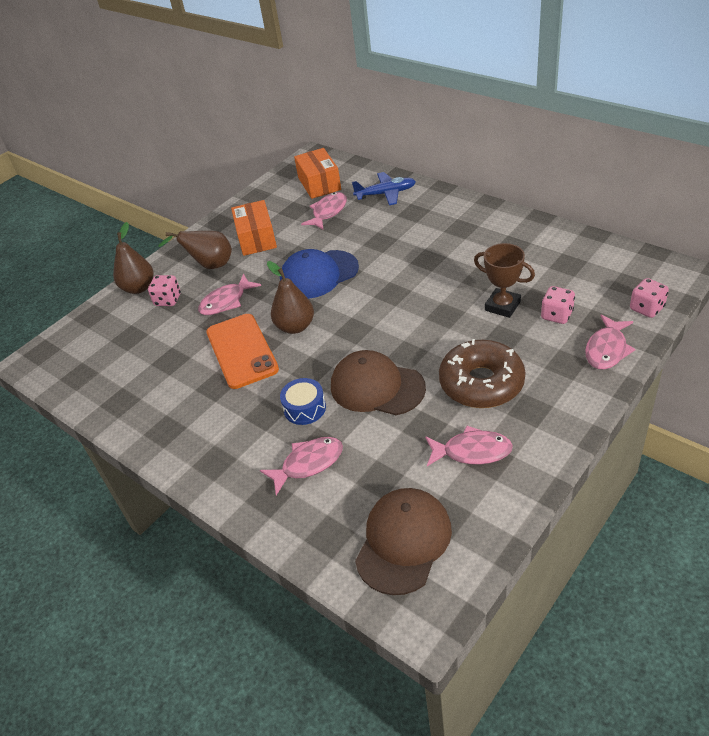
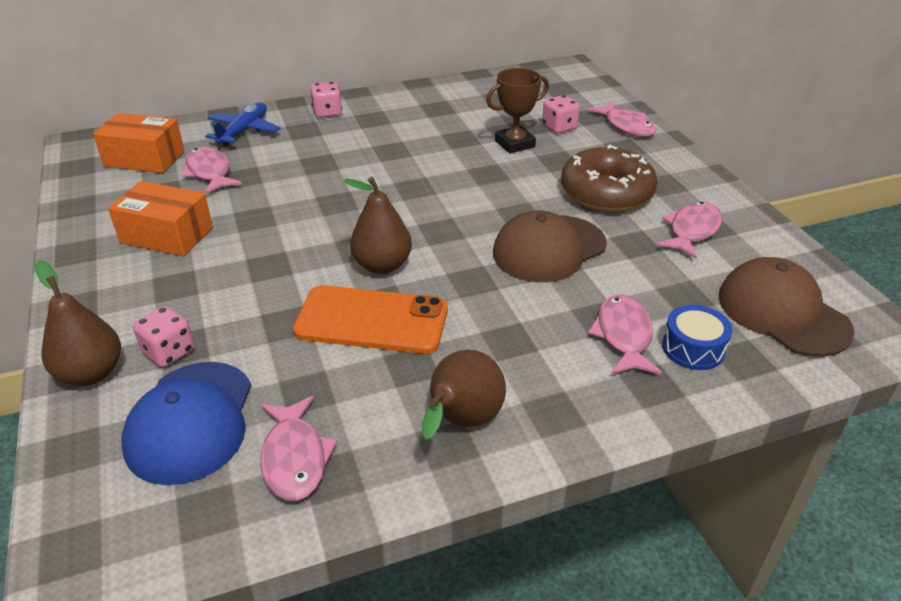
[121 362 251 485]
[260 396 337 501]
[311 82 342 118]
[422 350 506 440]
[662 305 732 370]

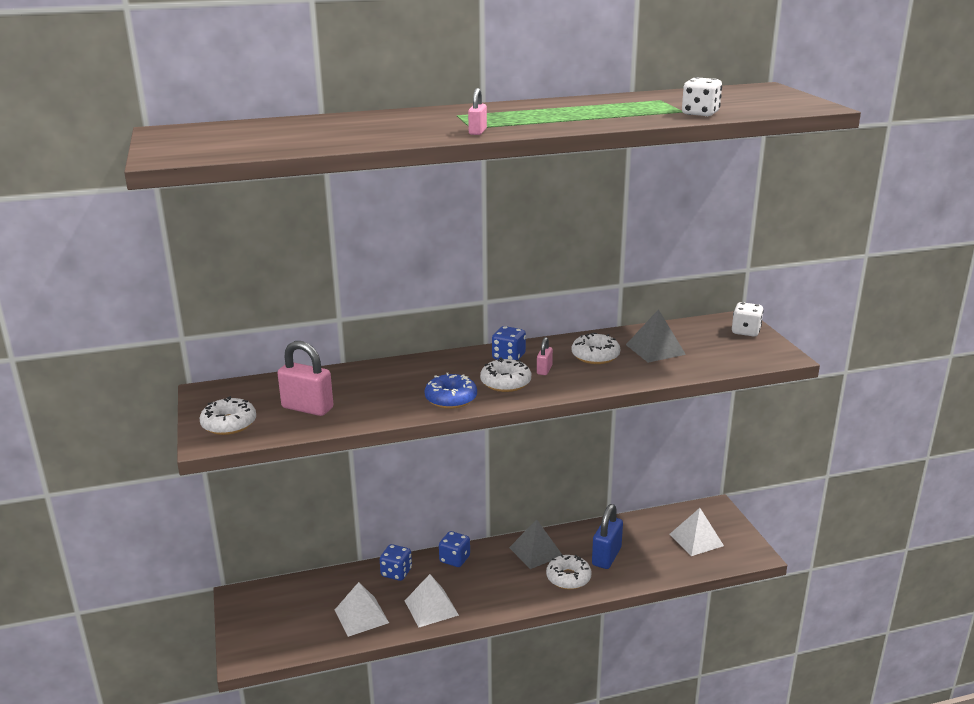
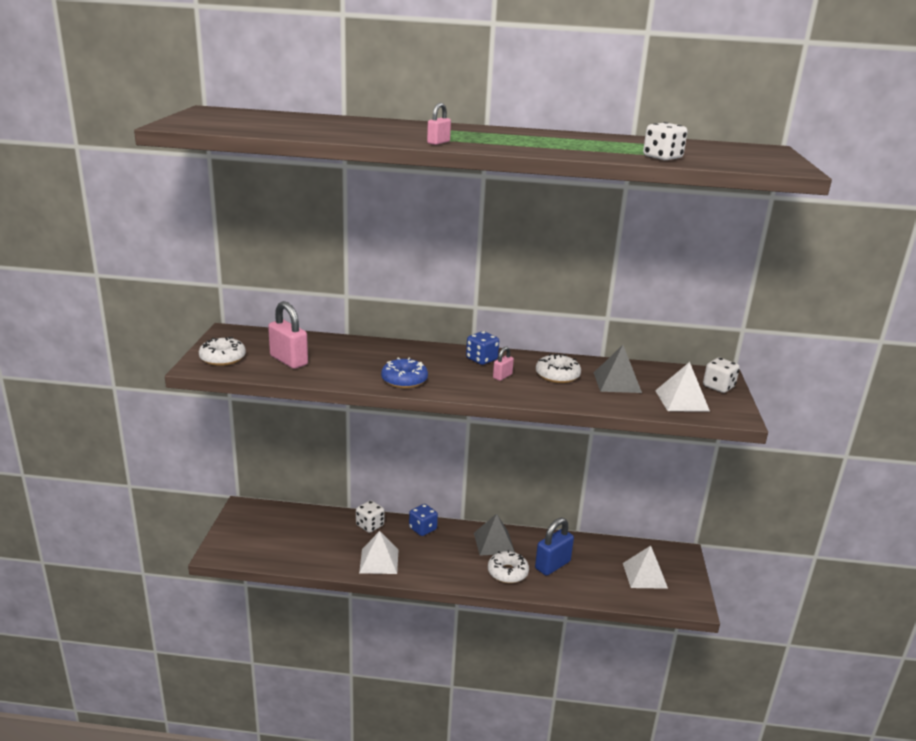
[356 500 384 533]
[655 362 710 412]
[480 358 531 392] (first image)

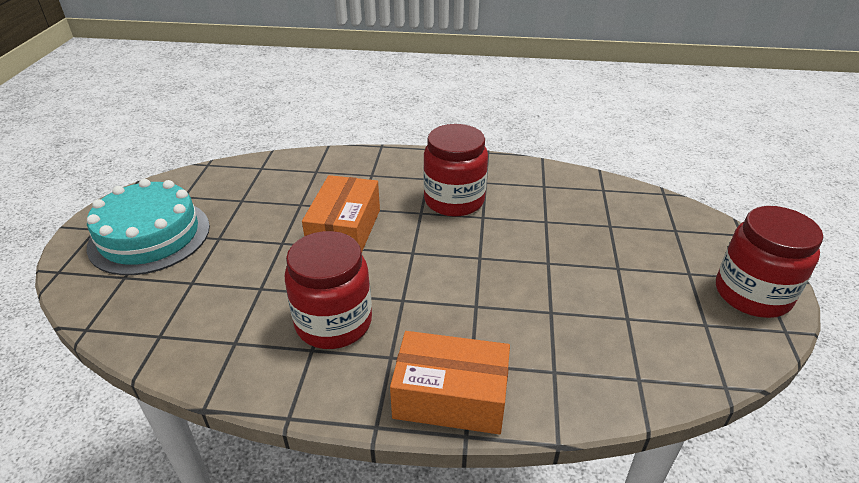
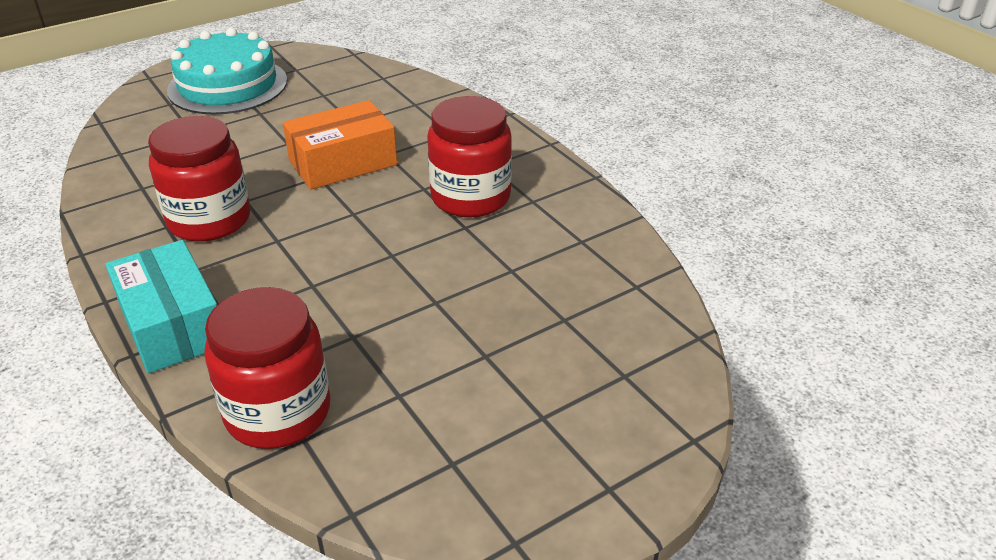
[106 240 217 373]
[204 287 330 449]

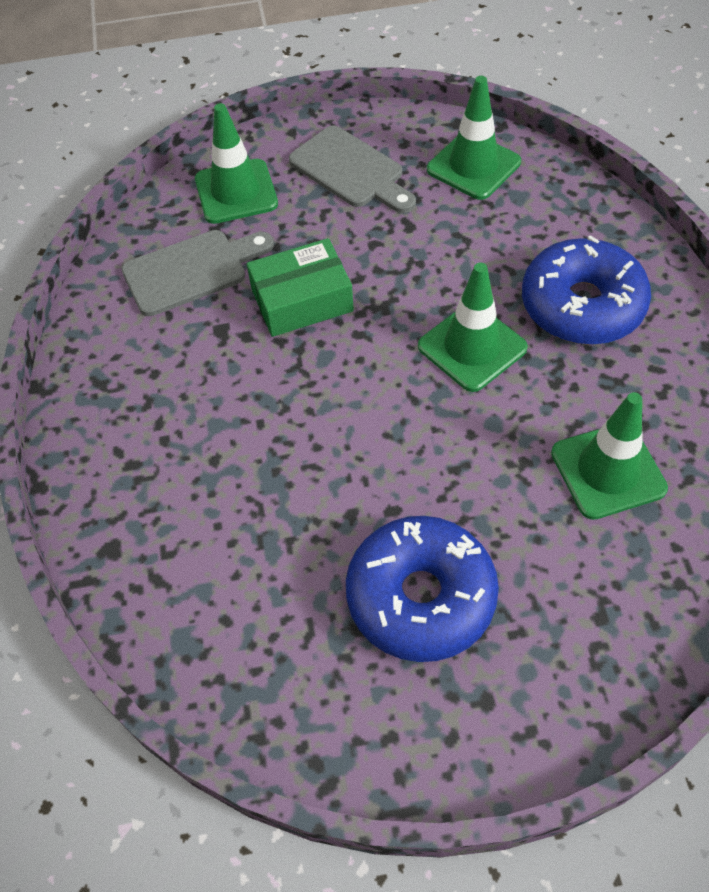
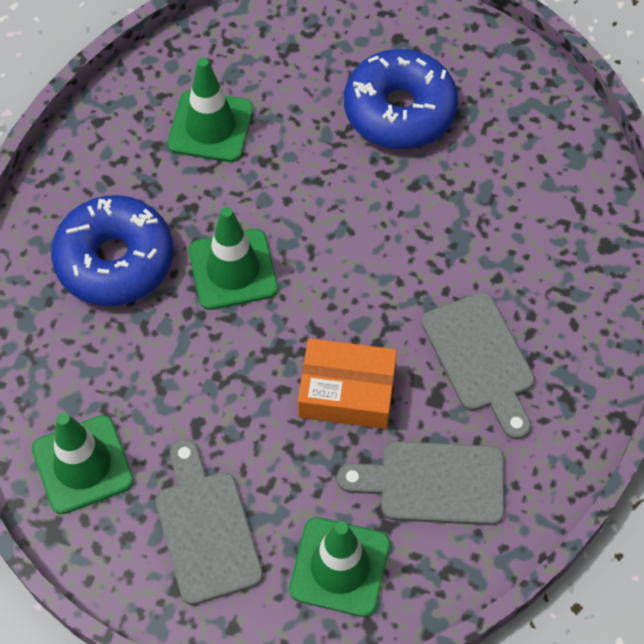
[298 338 397 429]
[422 292 535 440]

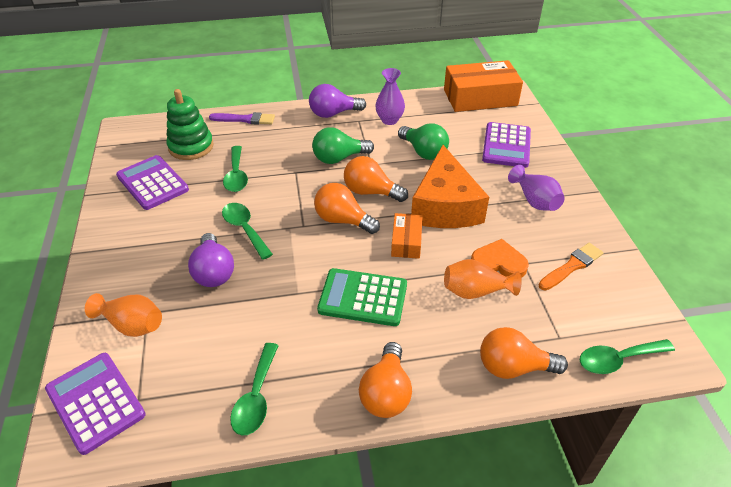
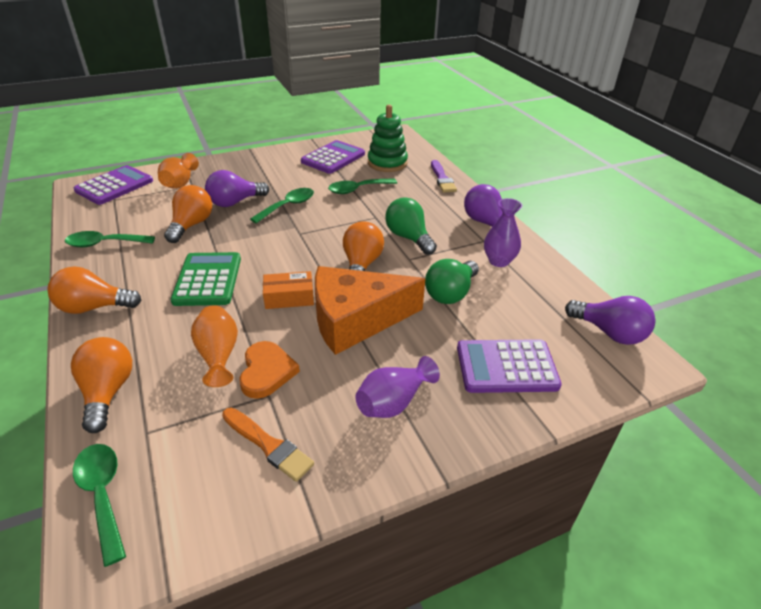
[164 185 212 243]
[565 296 656 345]

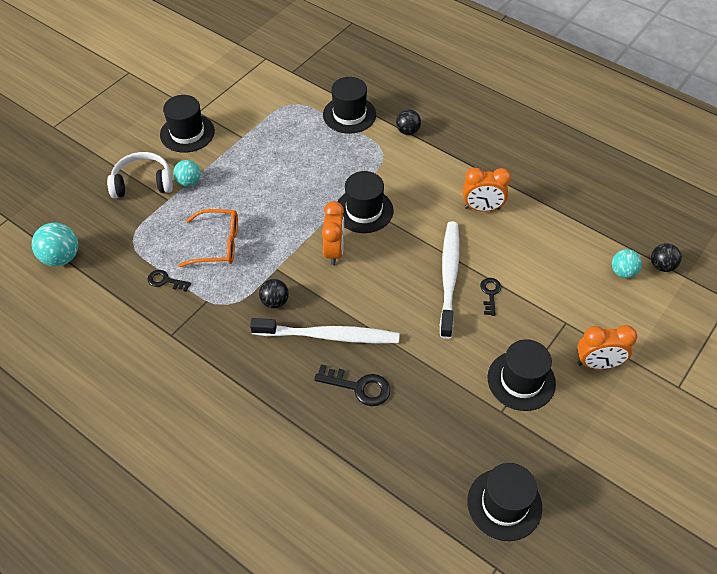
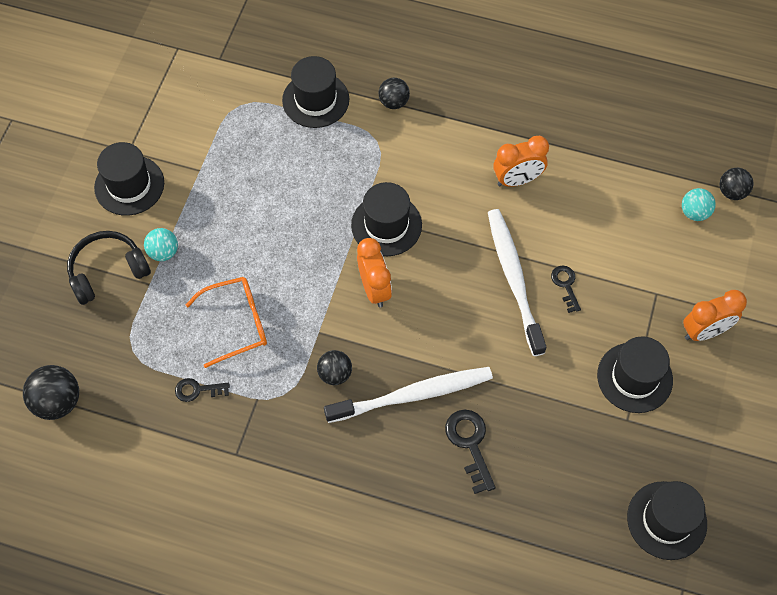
[23 365 79 420]
[67 231 151 305]
[445 409 496 494]

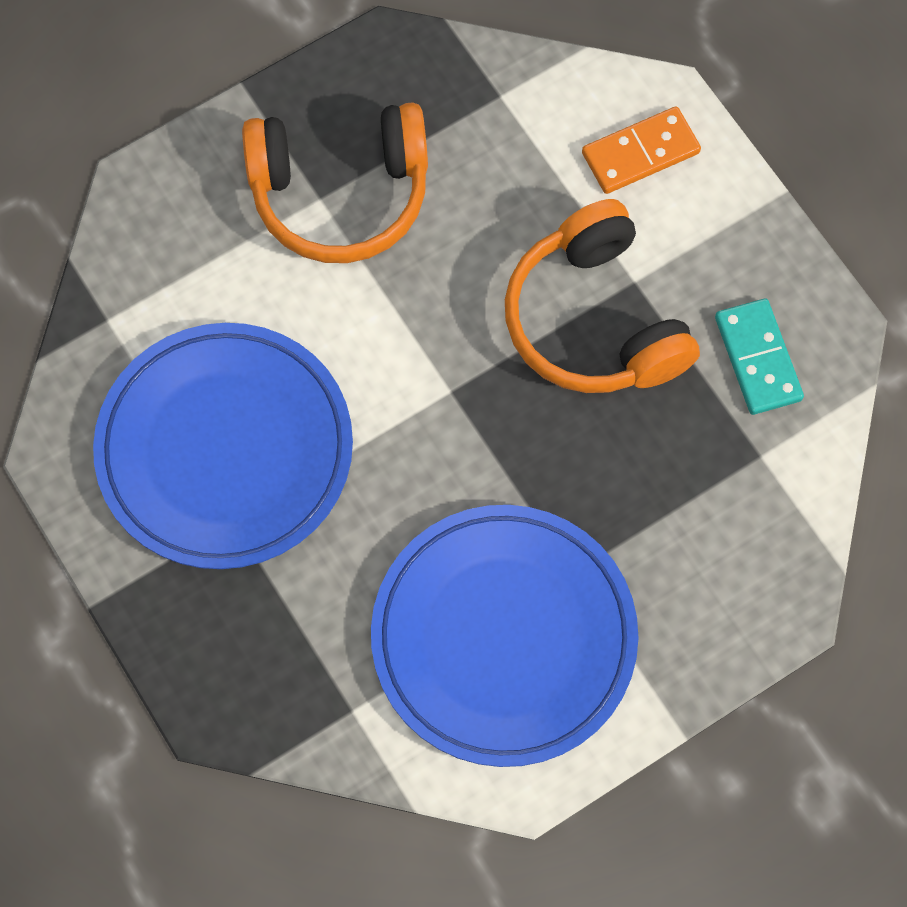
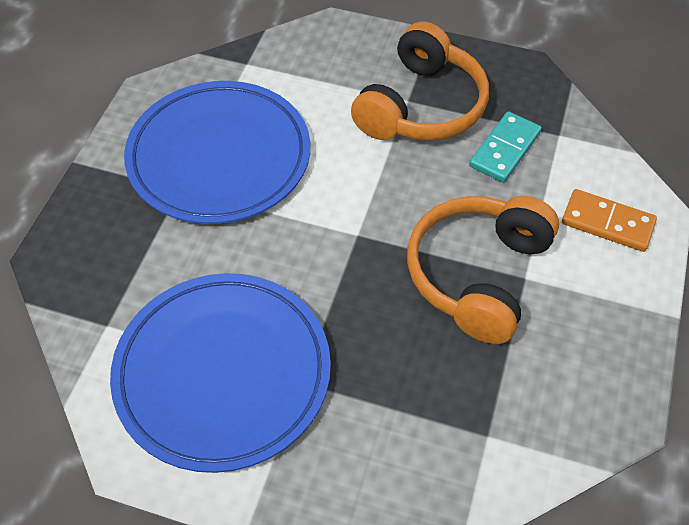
[351 22 489 141]
[469 111 542 183]

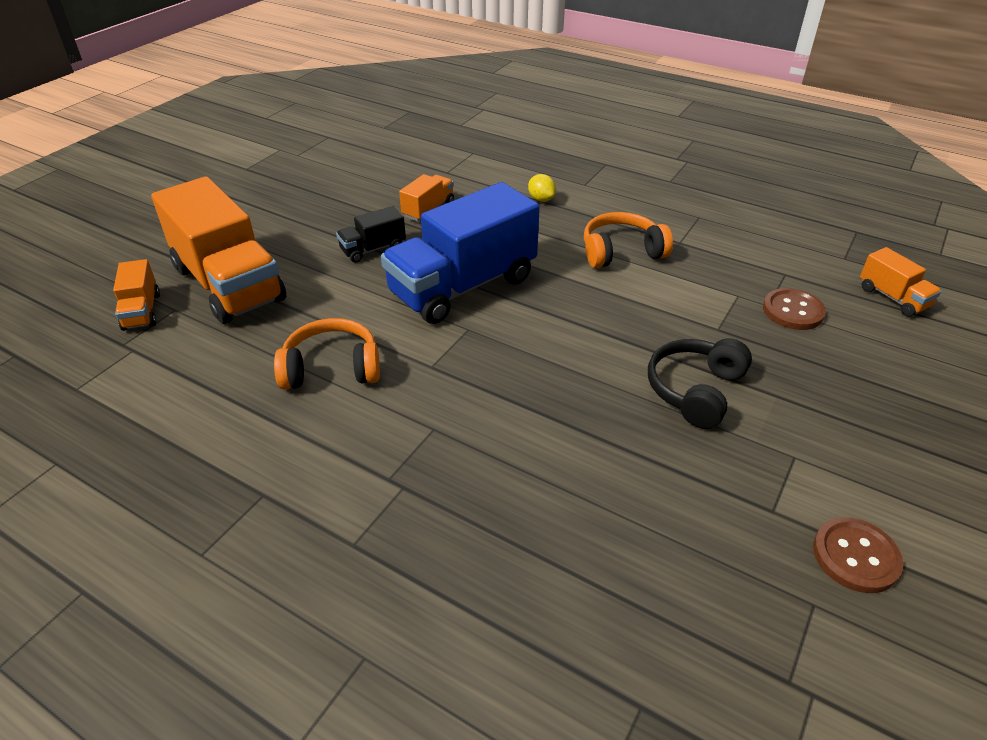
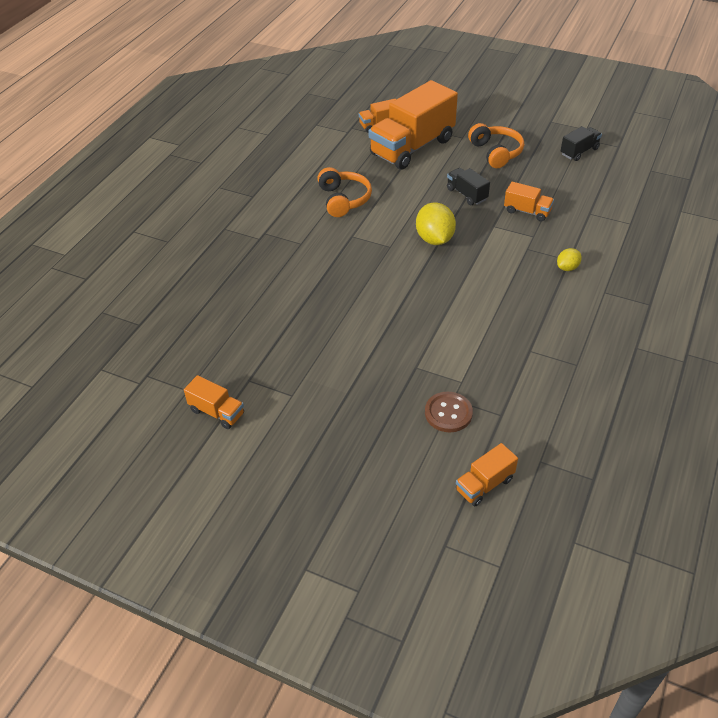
[184 375 244 429]
[416 203 456 245]
[468 123 524 168]
[561 126 602 161]
[648 338 752 429] (first image)

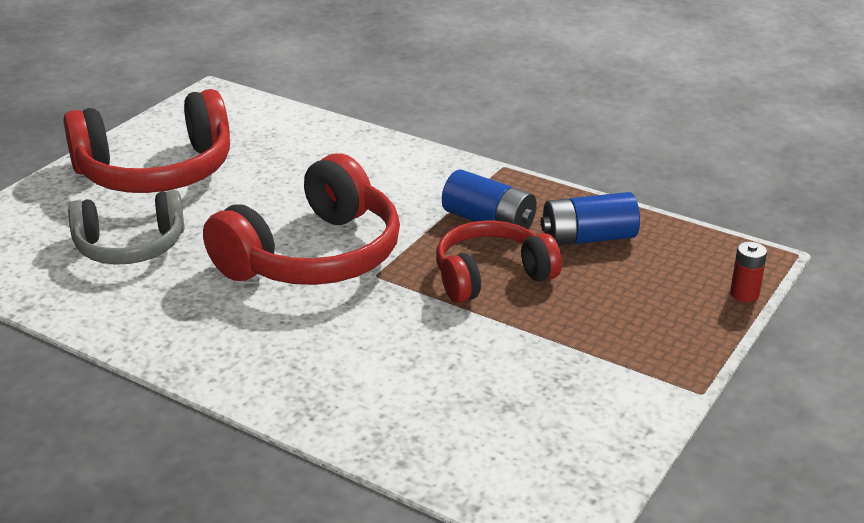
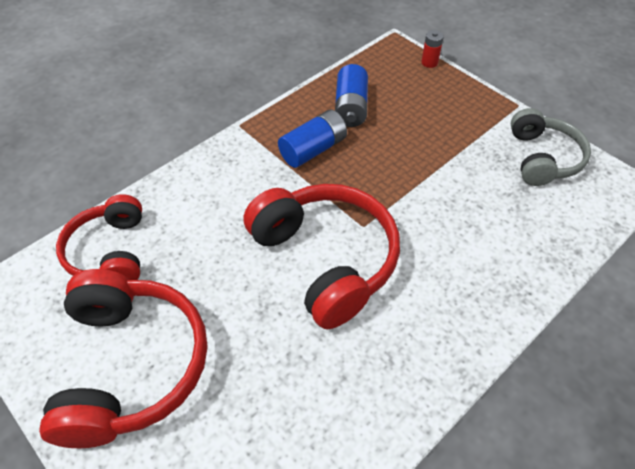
[56 194 142 280]
[511 108 591 186]

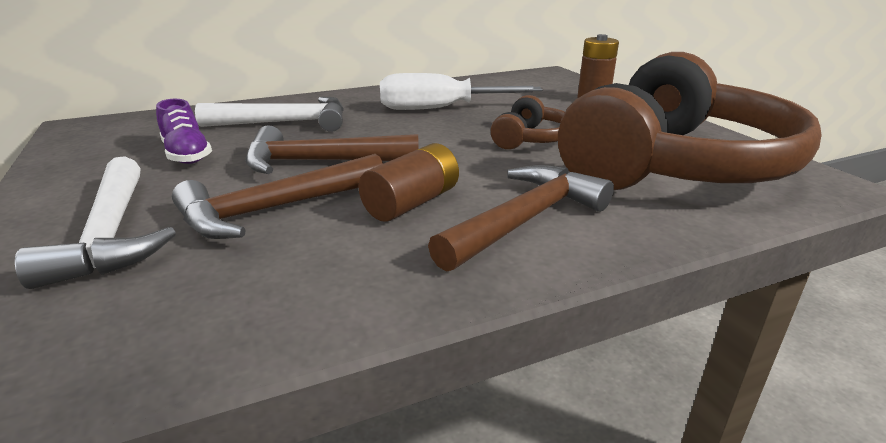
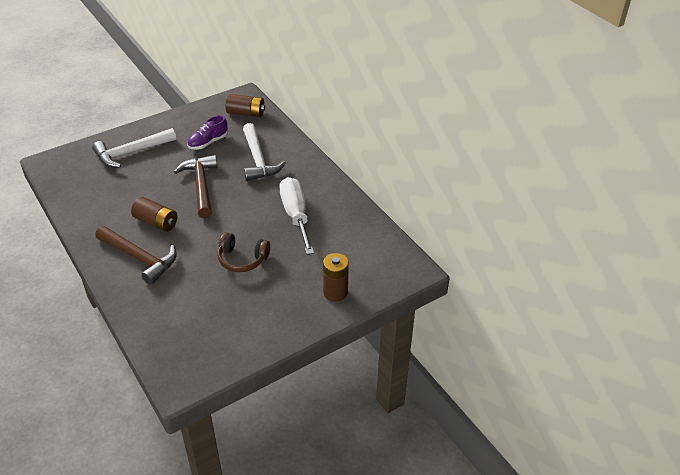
[226 94 265 117]
[172 154 383 239] (first image)
[558 52 821 190] (first image)

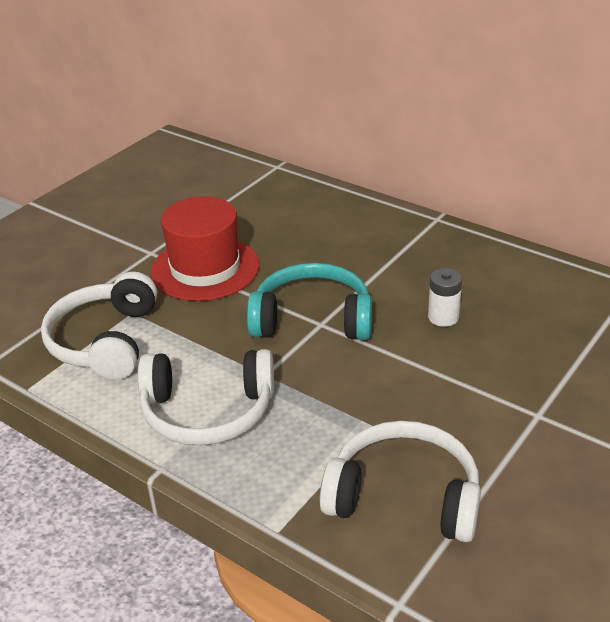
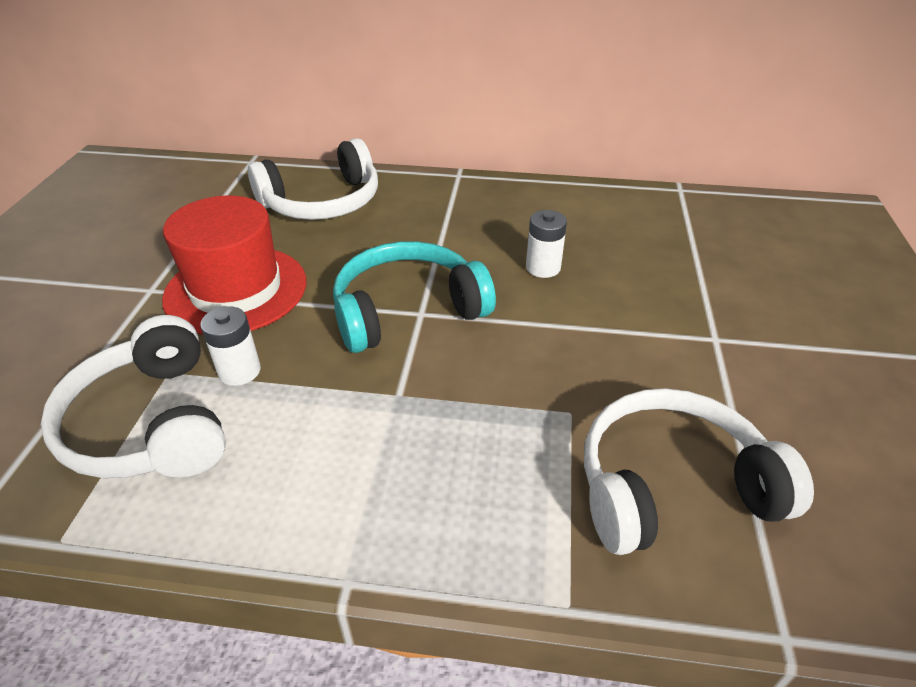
[200 306 261 386]
[248 138 378 220]

